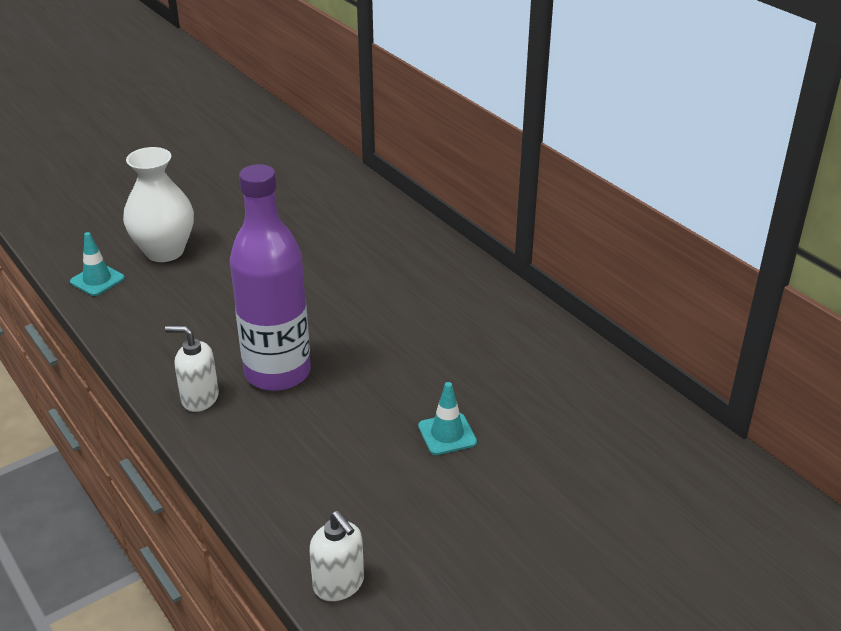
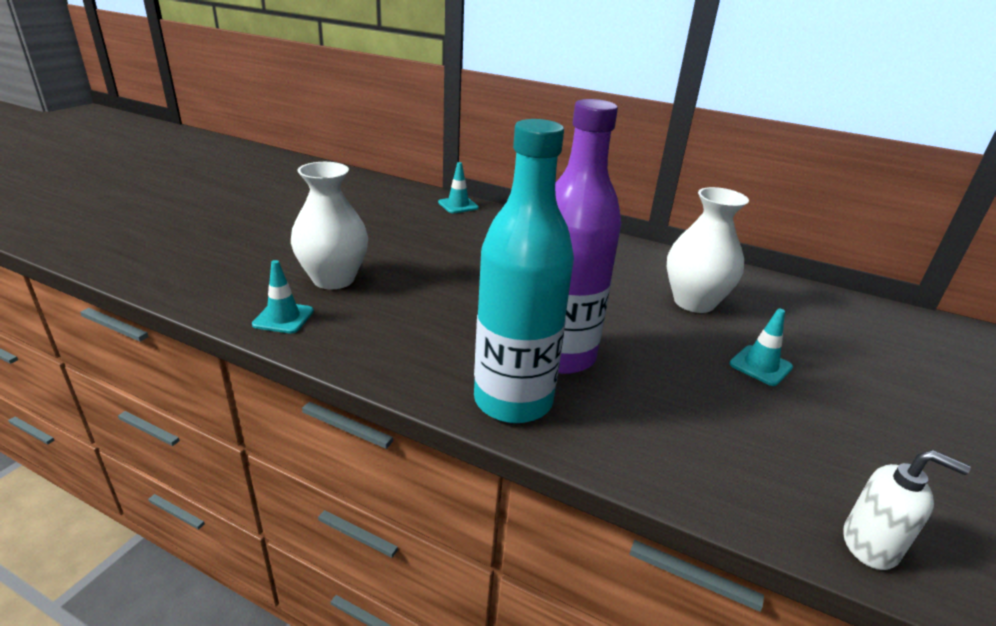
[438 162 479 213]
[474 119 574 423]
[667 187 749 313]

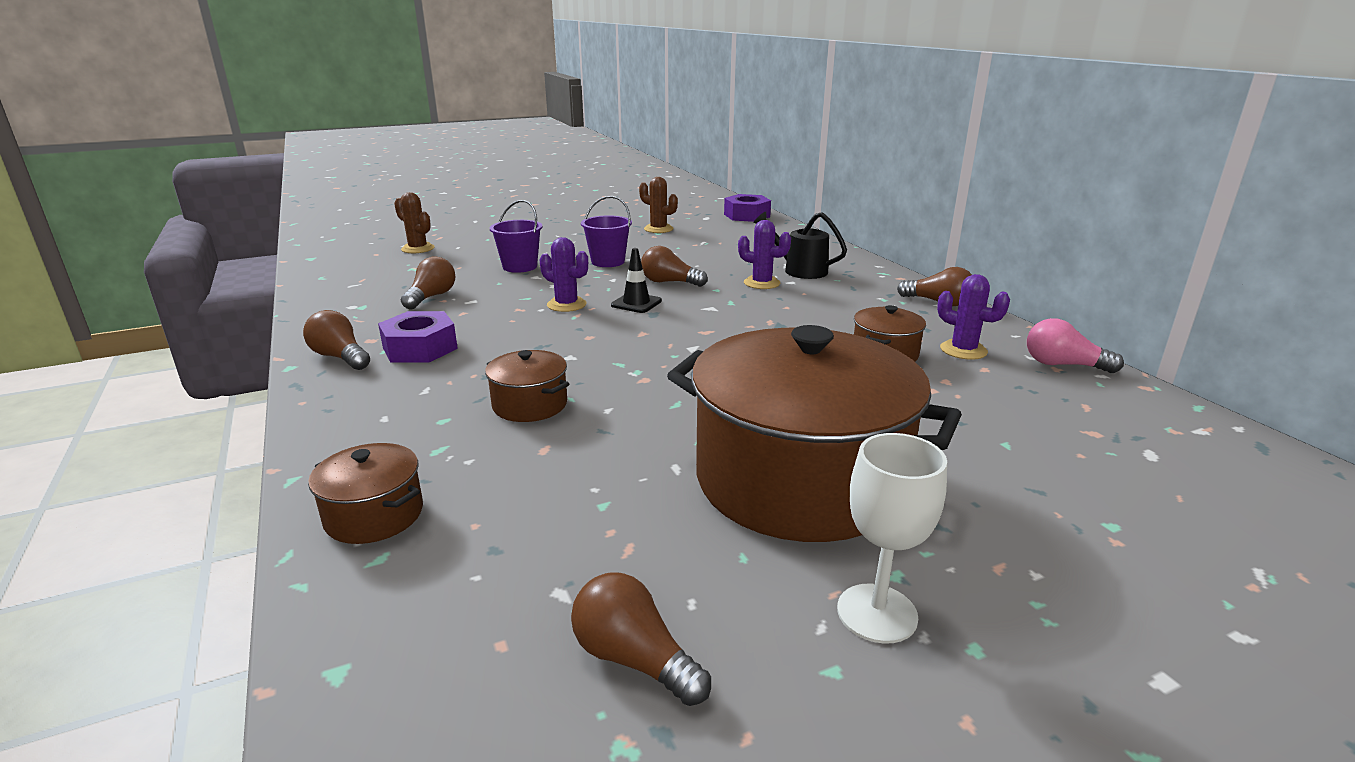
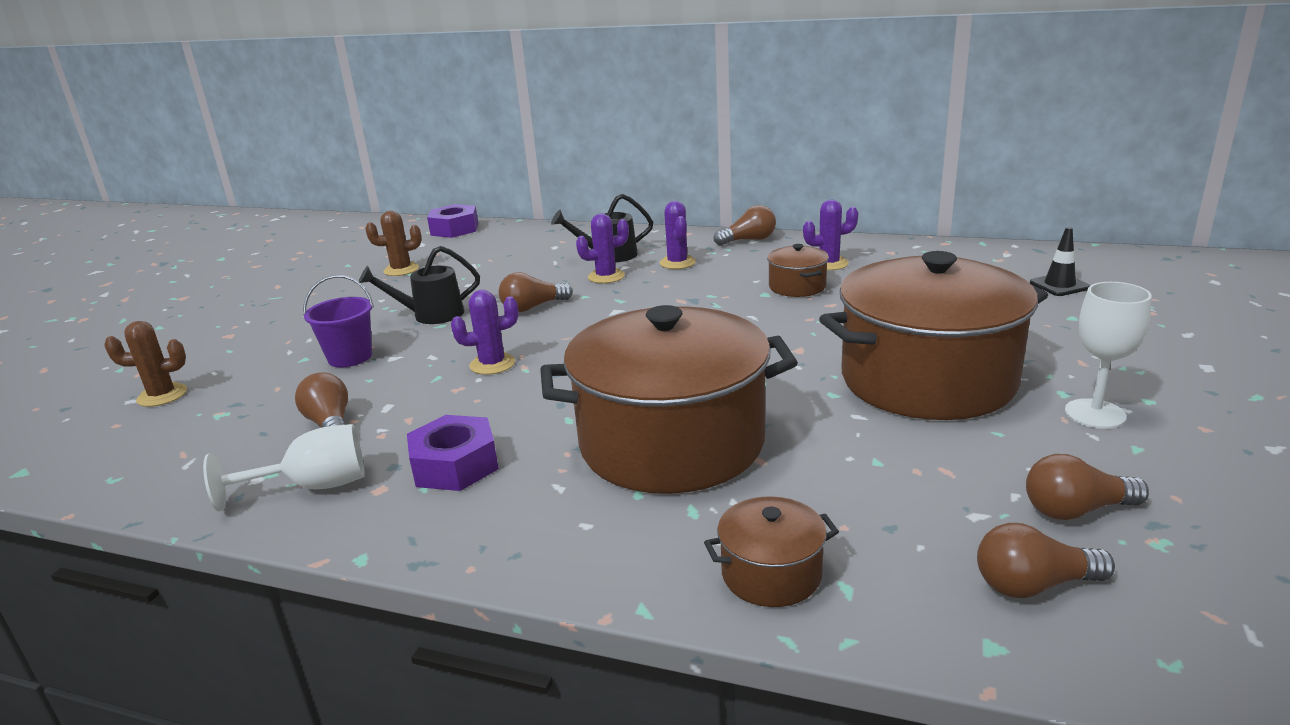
[203 424 365 512]
[358 246 480 324]
[540 305 798 494]
[660 201 696 269]
[977 523 1115 598]
[1030 227 1090 296]
[1027 318 1124 373] (first image)

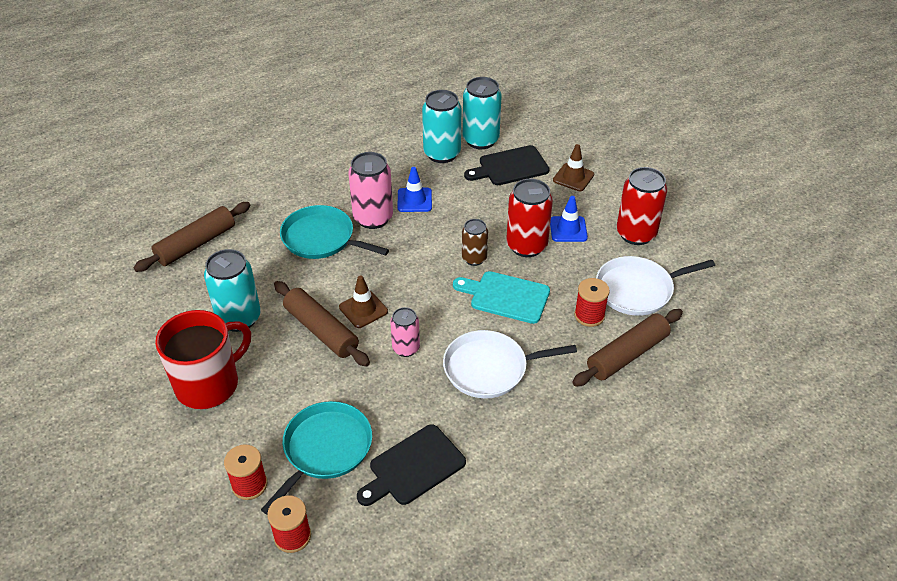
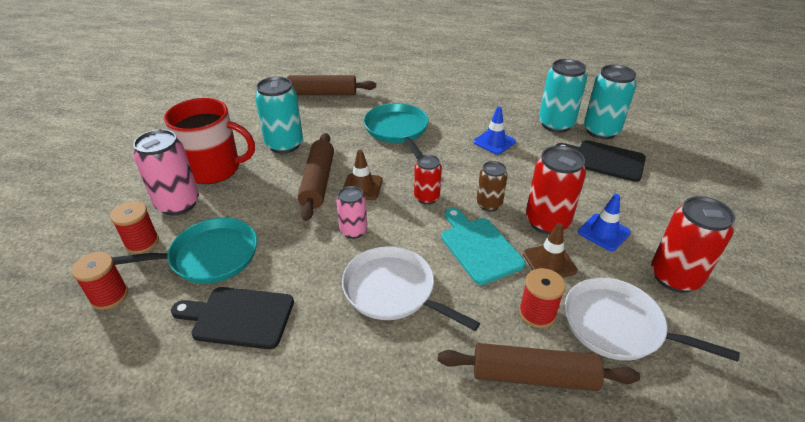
[133 129 199 216]
[414 155 442 204]
[523 223 578 277]

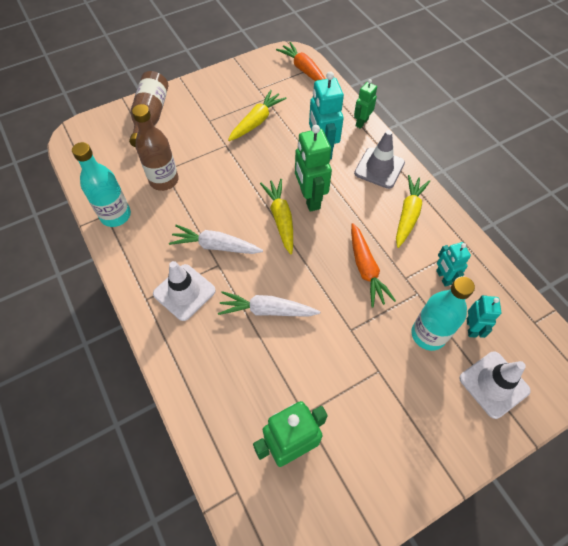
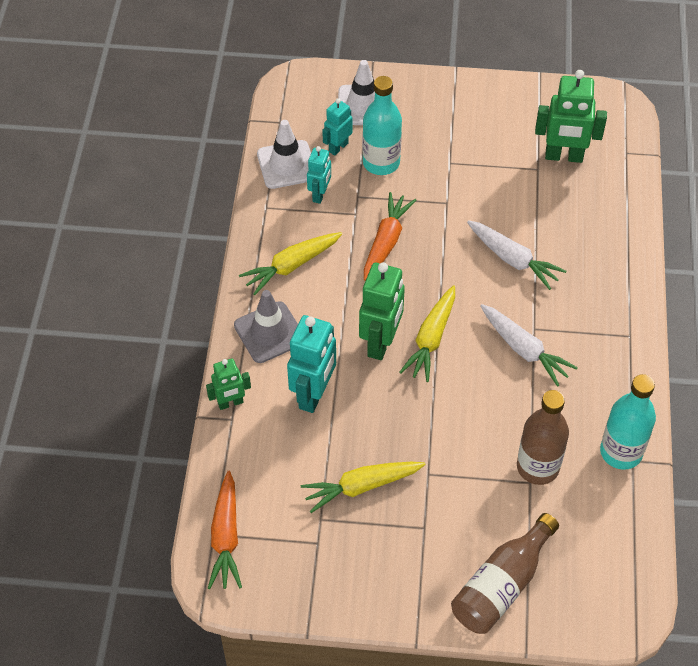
[257 120 311 189]

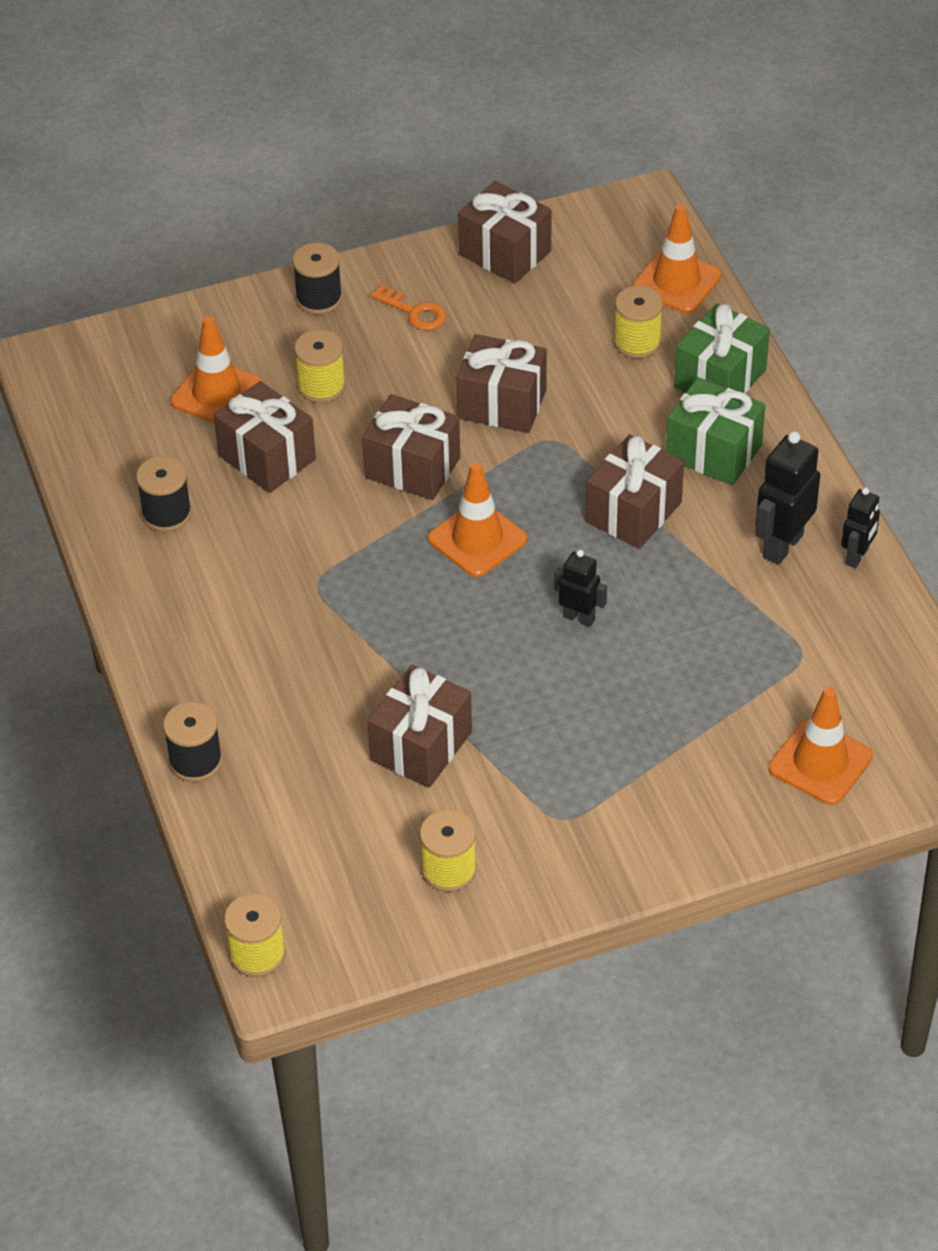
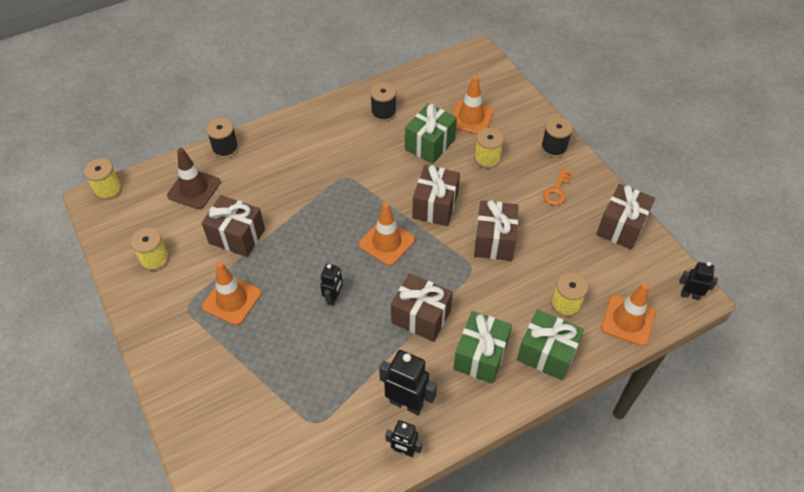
[167 148 221 209]
[202 262 261 325]
[405 103 457 164]
[679 262 718 300]

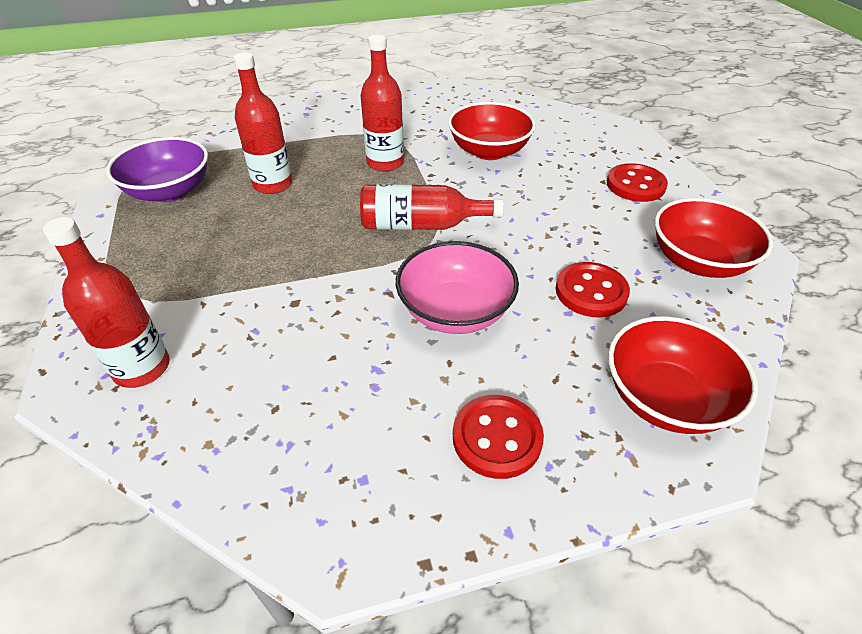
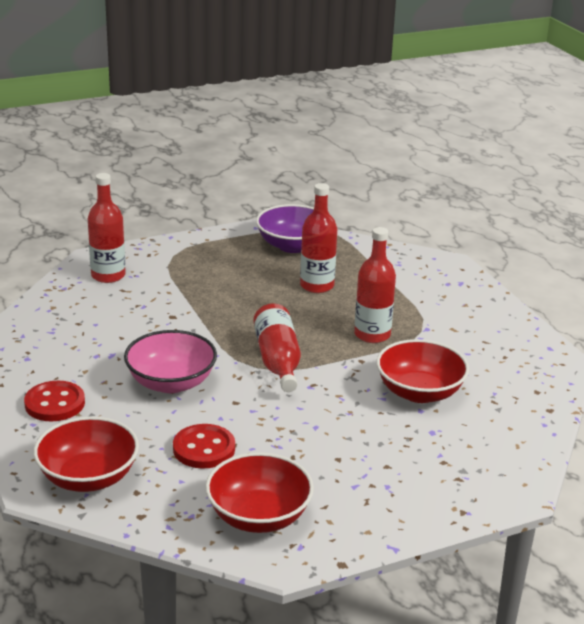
[607 163 668 202] (first image)

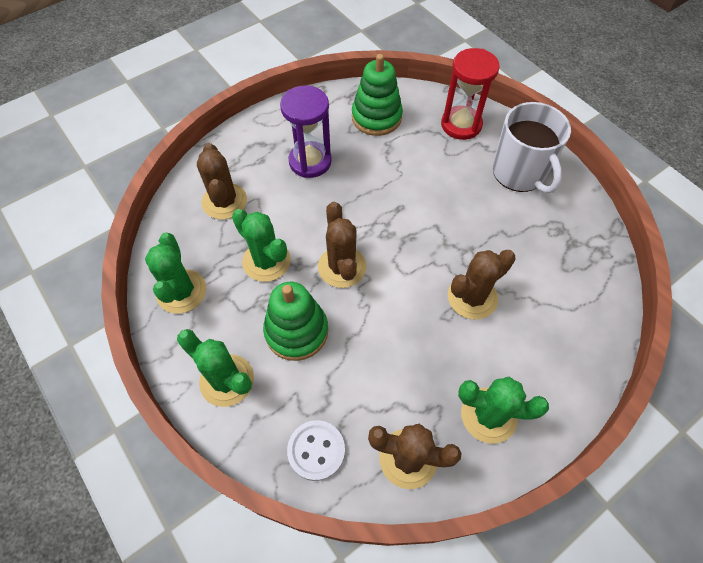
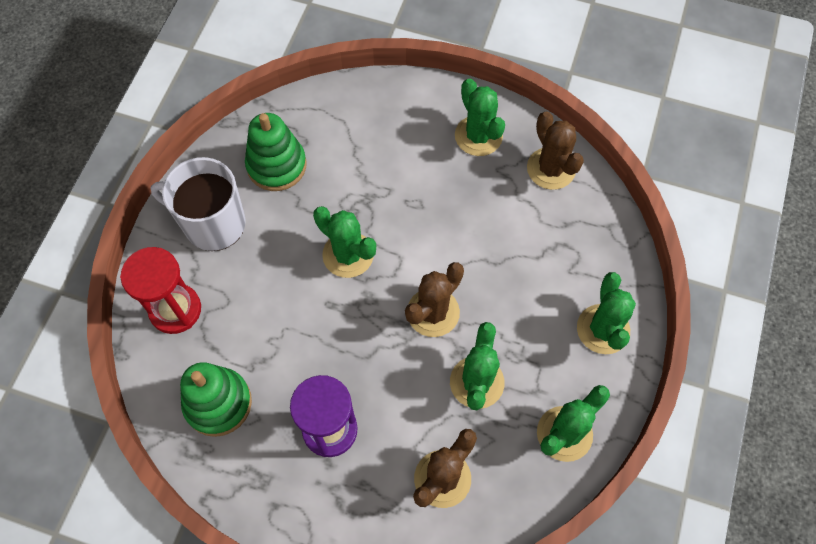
[151 157 245 251]
[245 113 307 191]
[313 206 376 278]
[287 420 345 481] (first image)
[448 250 516 320] (first image)

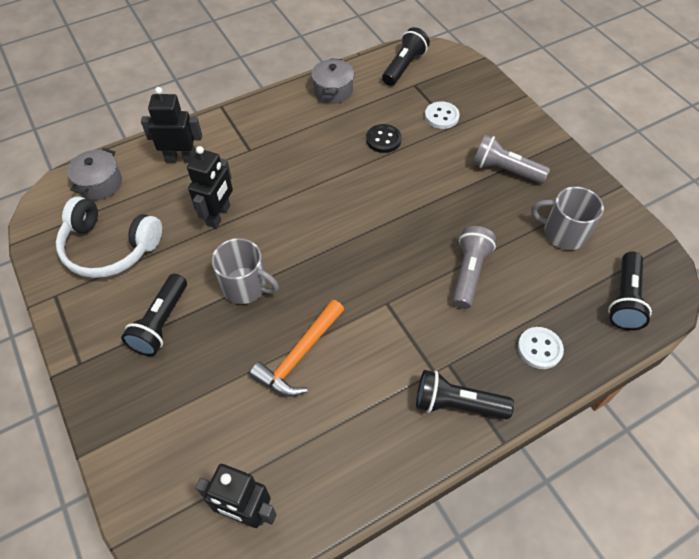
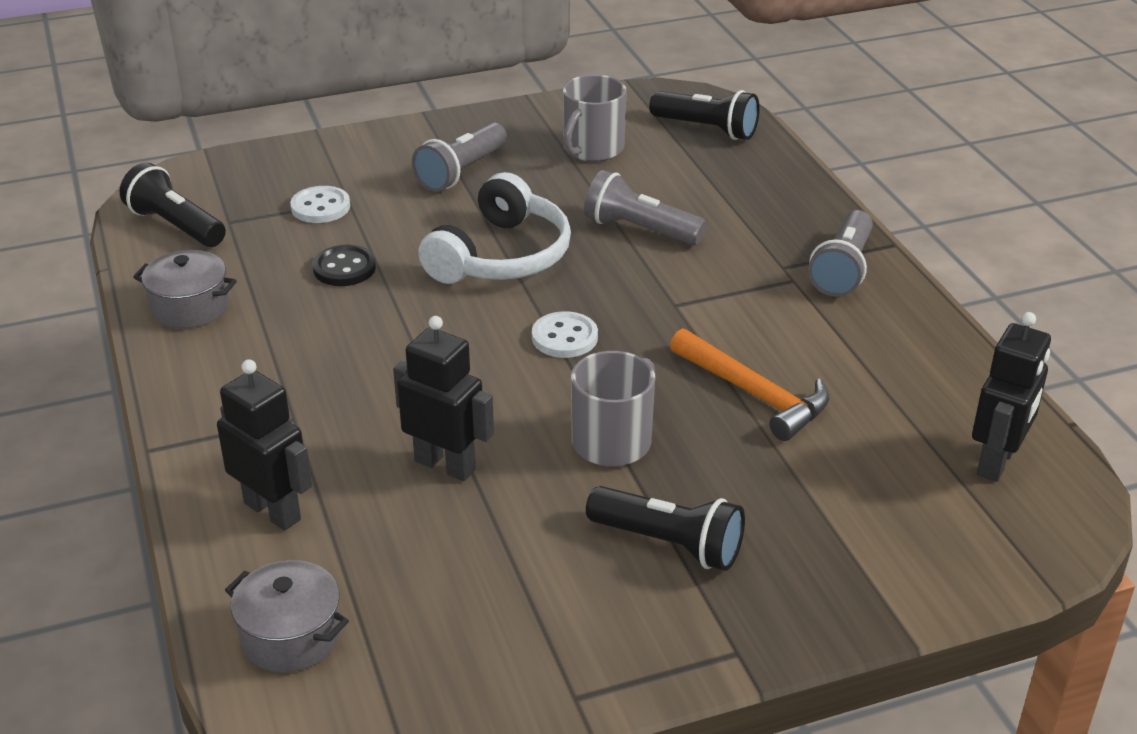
[217 359 312 531]
[418 172 571 284]
[532 311 598 358]
[808 210 873 297]

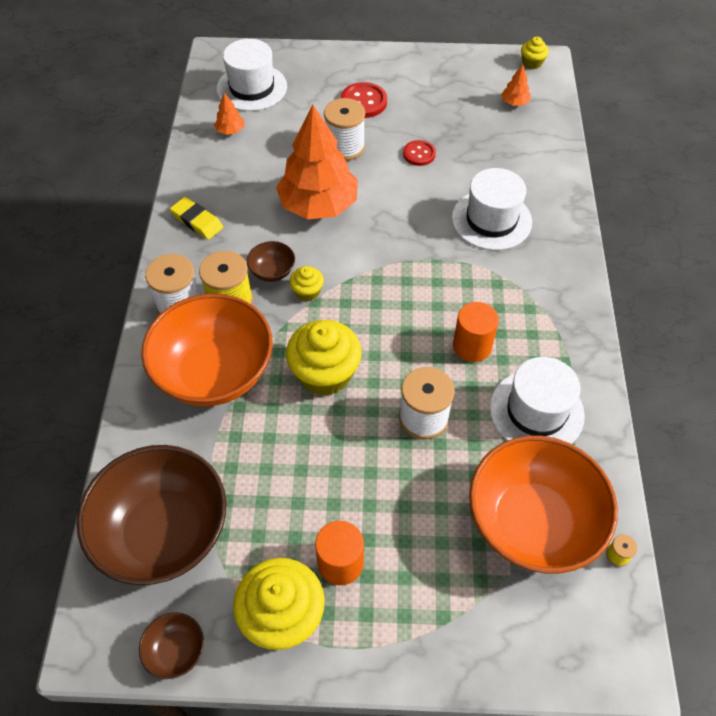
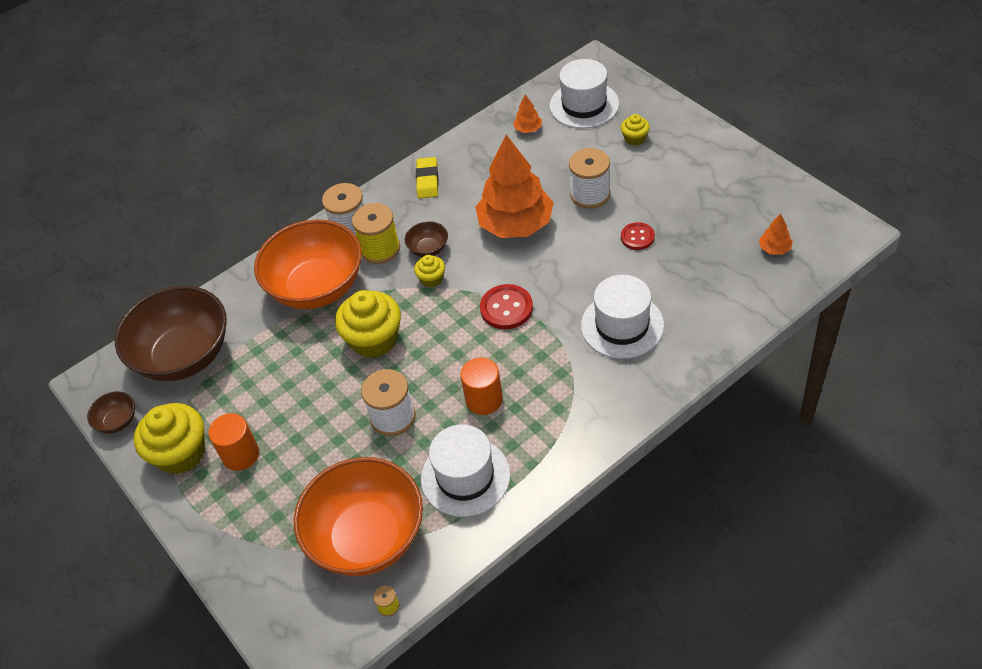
[480 284 533 329]
[621 114 650 146]

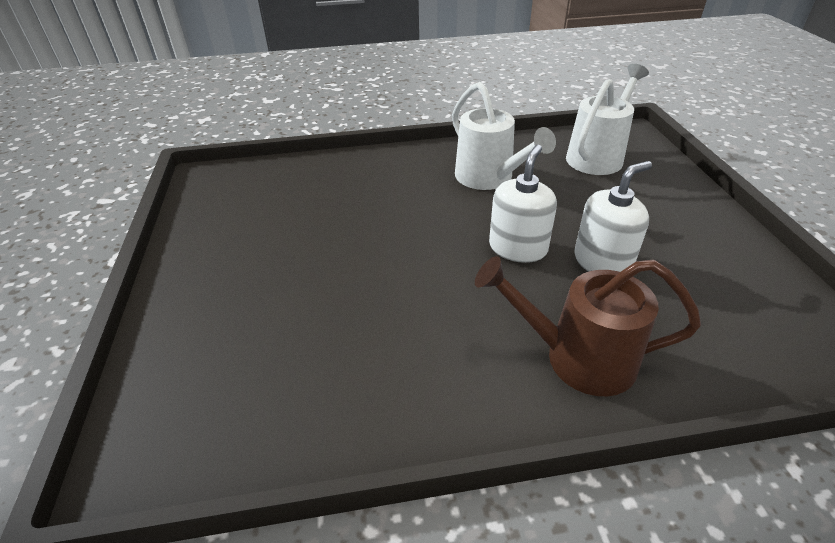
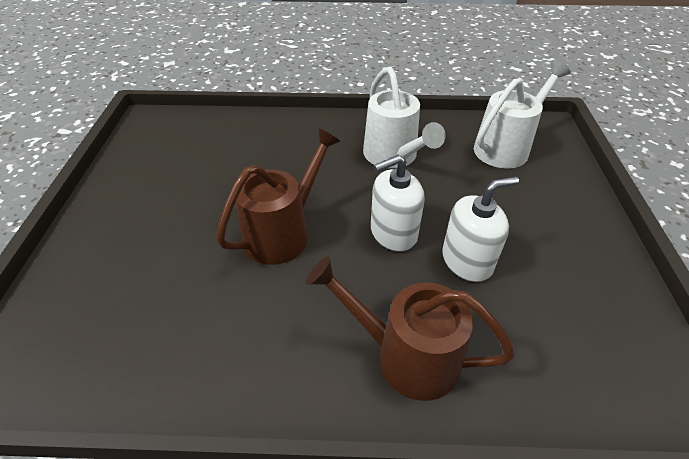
[216 128 341 265]
[371 155 425 252]

